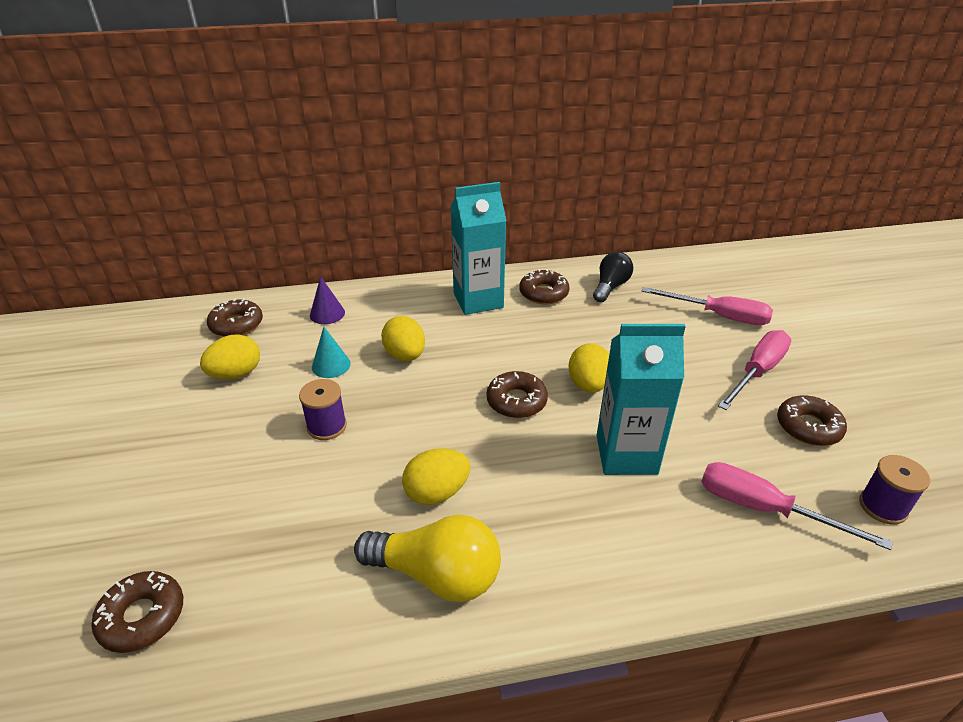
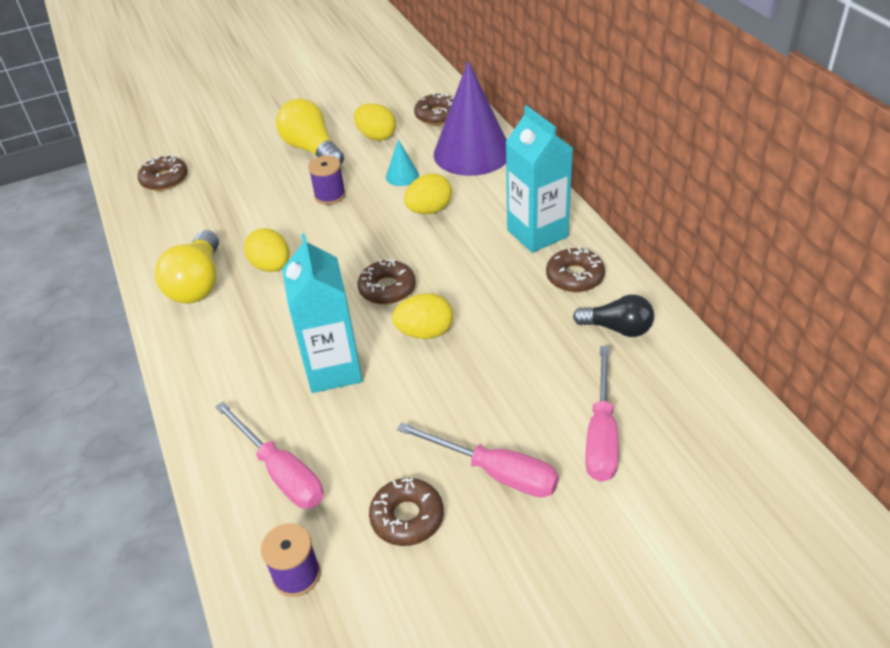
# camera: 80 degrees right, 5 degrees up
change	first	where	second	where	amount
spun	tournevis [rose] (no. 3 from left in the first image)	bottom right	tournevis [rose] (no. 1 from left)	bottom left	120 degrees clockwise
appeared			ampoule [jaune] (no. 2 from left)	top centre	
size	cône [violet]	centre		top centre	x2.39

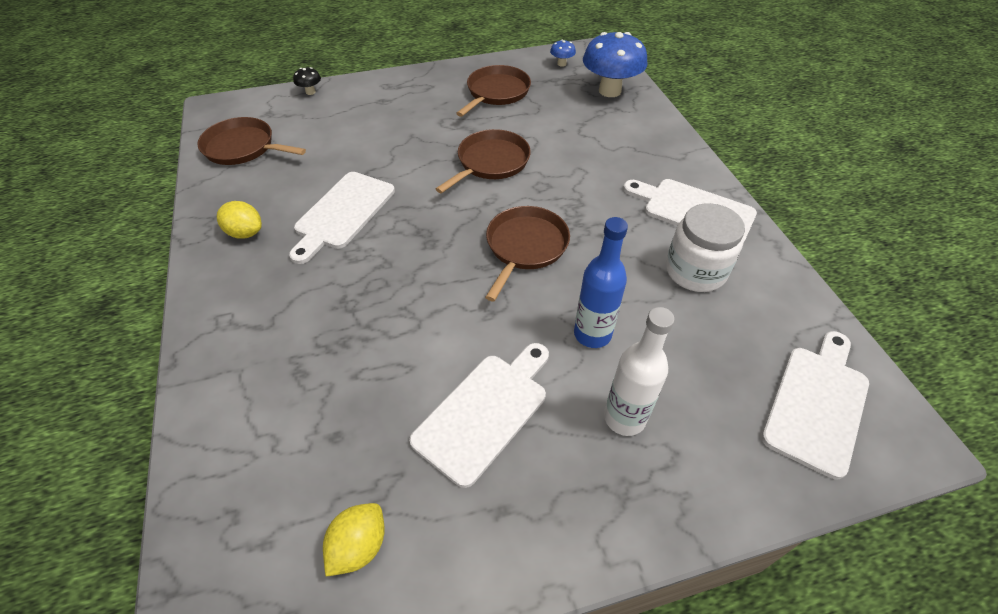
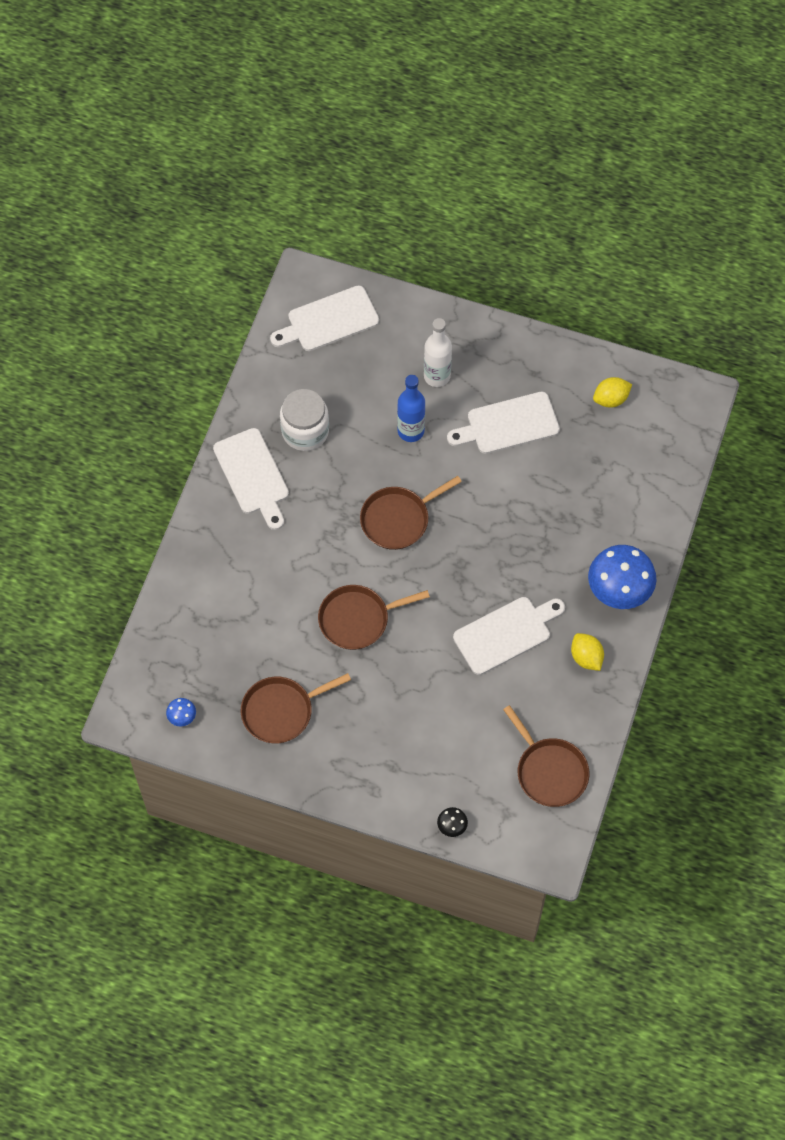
# camera: 145 degrees left, 15 degrees up
change	first	where	second	where	amount
relocated	champignon [bleu] (no. 2 from left)	top centre		middle right	

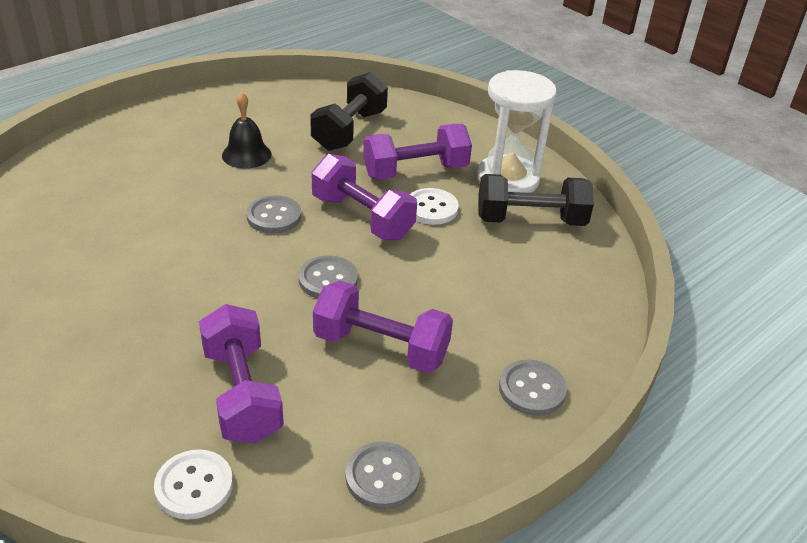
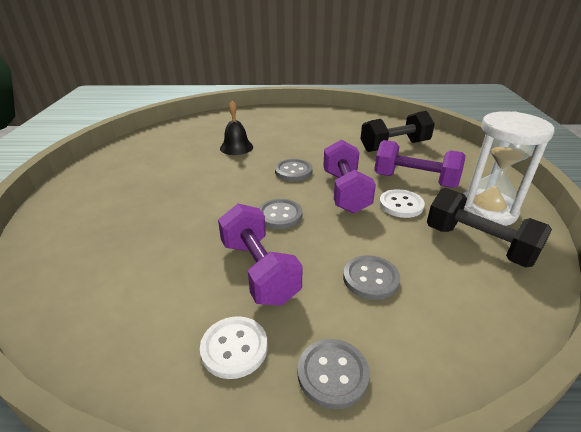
# camera: 45 degrees right, 5 degrees down
change	first	where	second	where	amount
relocated	bouton [blanc] (no. 1 from left)	bottom left		bottom centre	
relocated	cloche [noir]	top left		top centre	
relocated	bouton [gris] (no. 3 from left in the first image)	bottom centre	bouton [gris] (no. 4 from left)	centre	
missing	haltère [violet] (no. 1 from left)	bottom left			

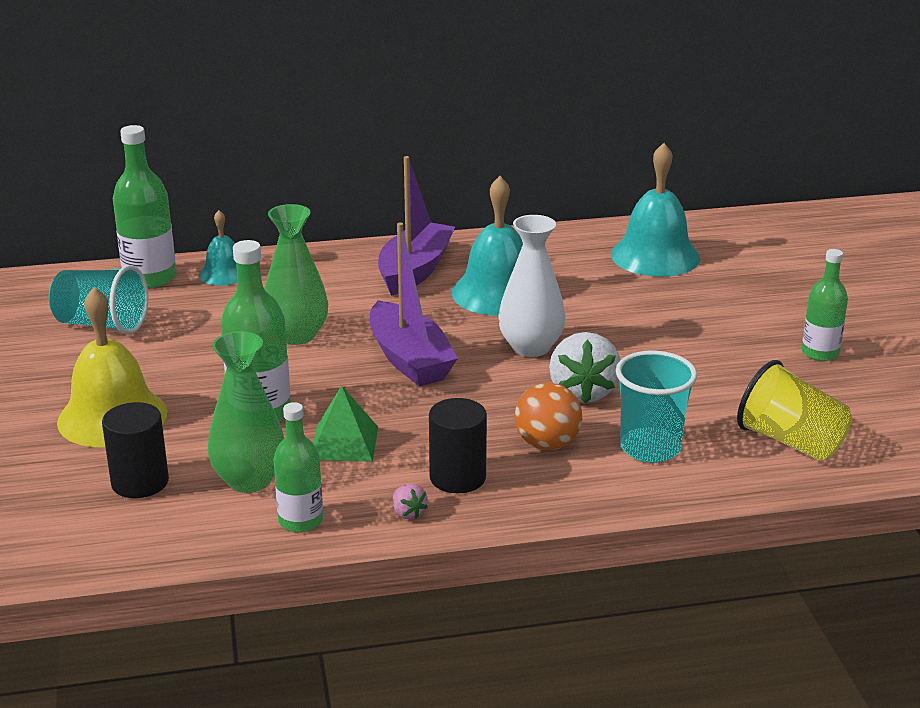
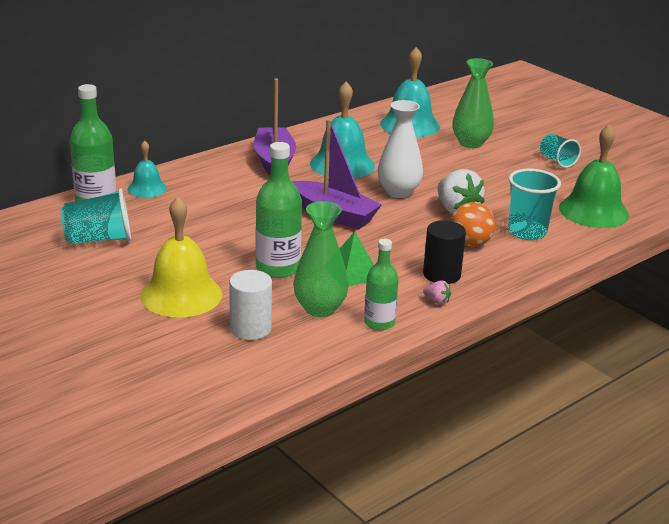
# camera: 30 degrees left, 0 degrees up
change	first	where	second	where	amount
colour	cylindre [noir] (no. 1 from left)	middle left	cylindre [blanc]	centre	
relocated	vase [vert] (no. 2 from left)	middle left		top right	
exchanged	bouteille [vert] (no. 4 from left)	middle right	gobelet [turquoise] (no. 3 from left)	top right	
exchanged	gobelet [jaune]	middle right	cloche [vert]	middle right	

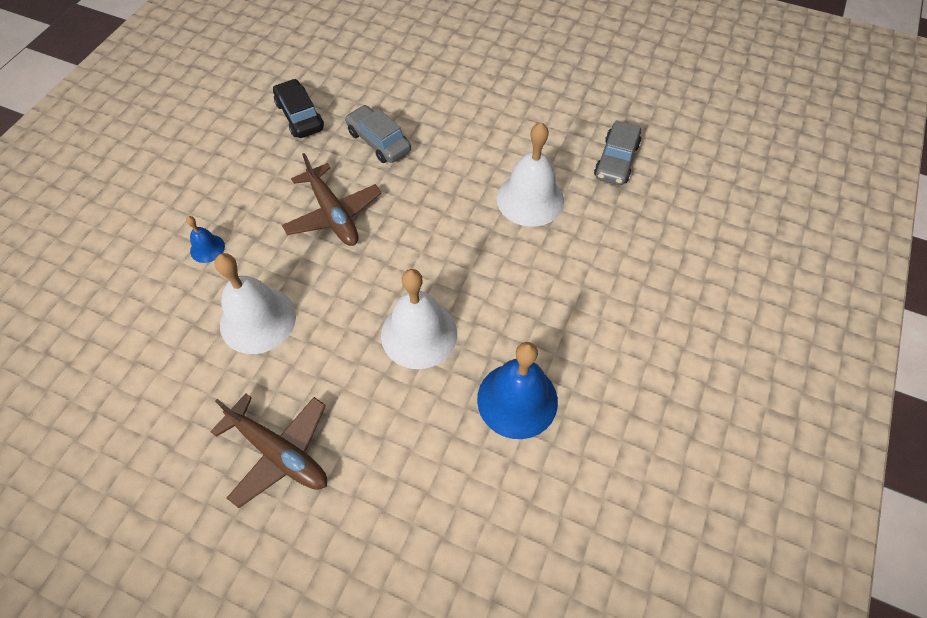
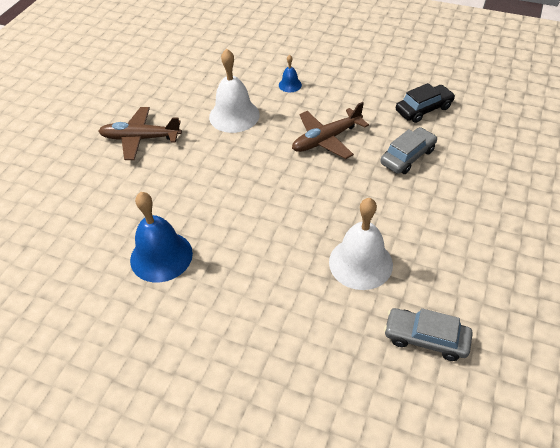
# camera: 90 degrees right, 10 degrees down
change	first	where	second	where	amount
spun	avion [marron] (no. 1 from left)	bottom left		top left	60 degrees clockwise
missing	cloche [blanc] (no. 2 from left)	centre			

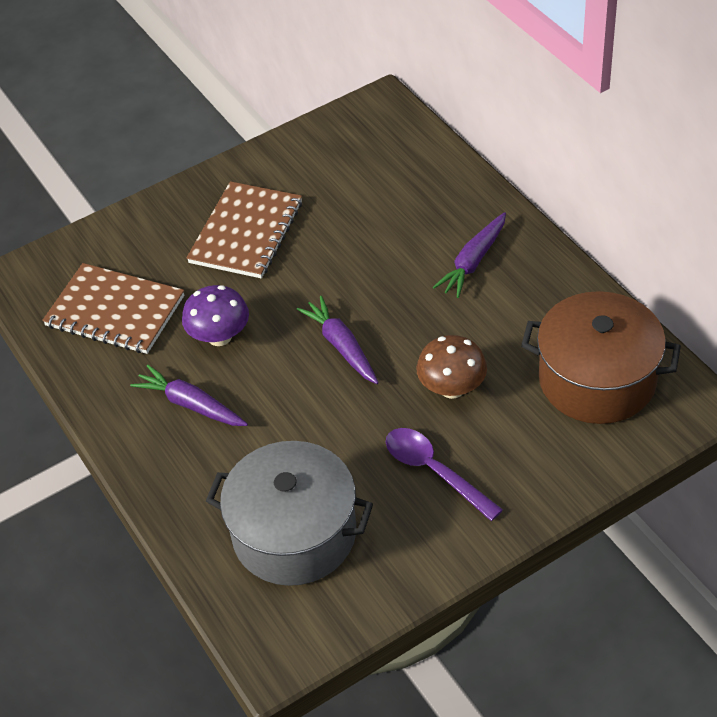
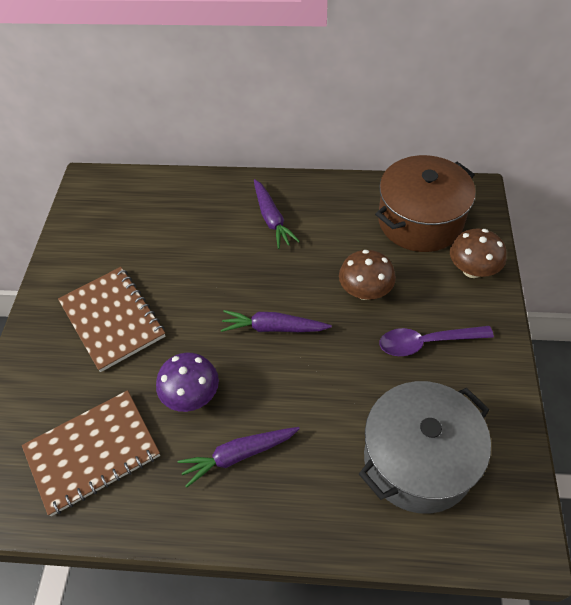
# camera: 55 degrees left, 5 degrees up
change	first	where	second	where	amount
appeared			champignon [marron] (no. 2 from left)	middle right	

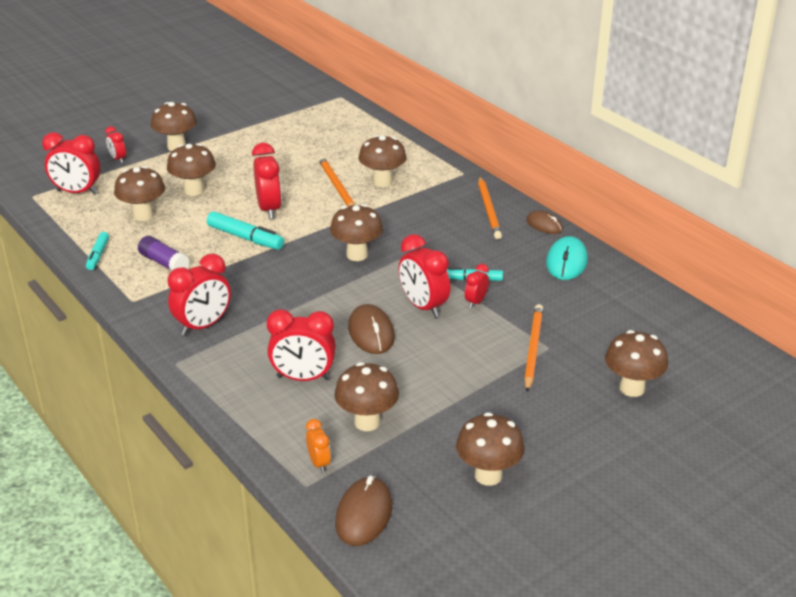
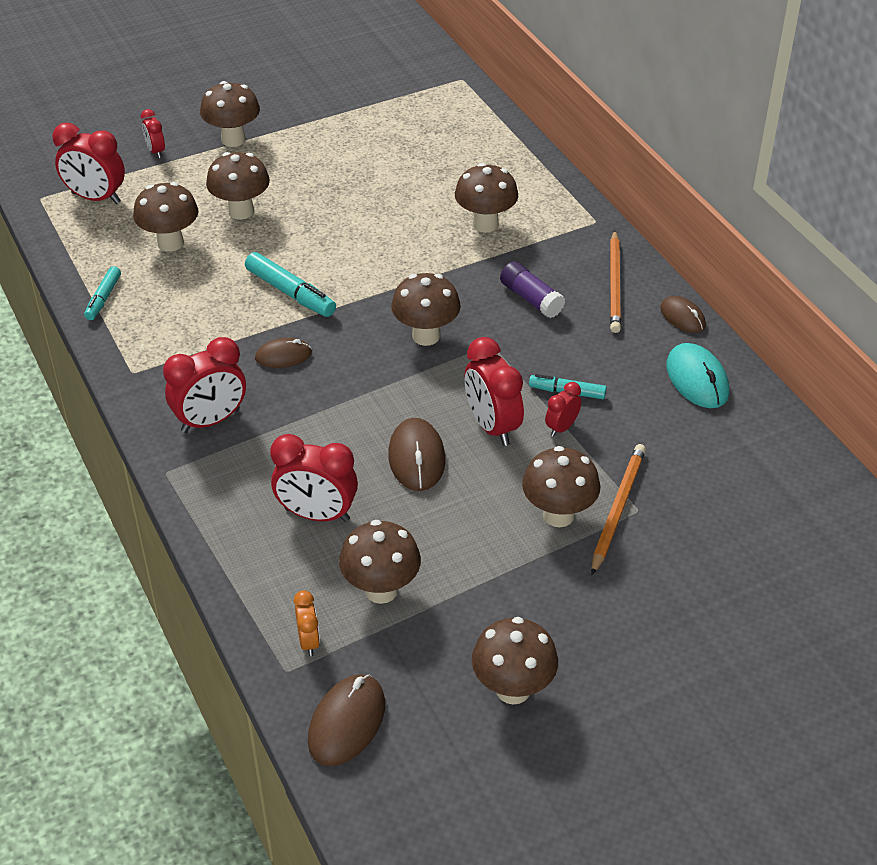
# camera: 10 degrees right, 10 degrees up
change	first	where	second	where	amount
appeared			souris [marron] (no. 1 from left)	middle left	
relocated	bâton de colle [violet]	middle left		centre	
relocated	champignon [marron] (no. 8 from left)	middle right		centre	
spun	souris [turquoise]	middle right		middle right	45 degrees counterclockwise
missing	réveil [rouge] (no. 4 from left)	top centre			
missing	crayon [orange] (no. 1 from left)	top centre			

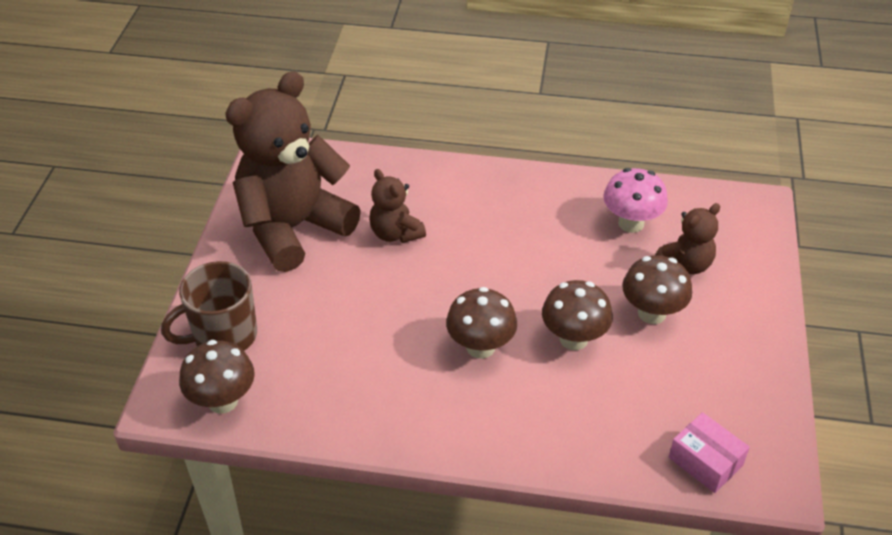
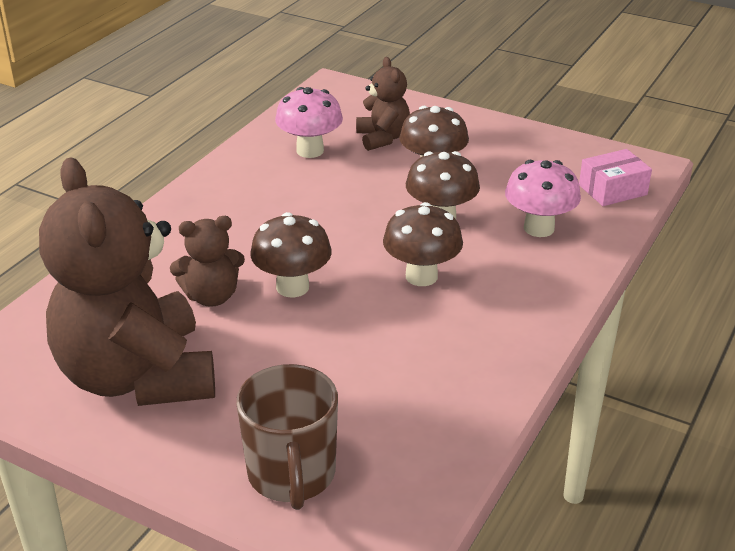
# camera: 70 degrees left, 10 degrees down
change	first	where	second	where	amount
relocated	champignon [marron] (no. 1 from left)	bottom left		centre	
appeared			champignon [rose] (no. 2 from left)	middle right	

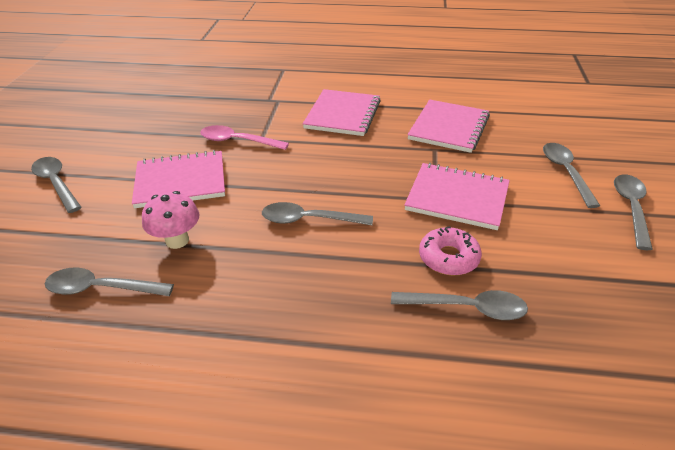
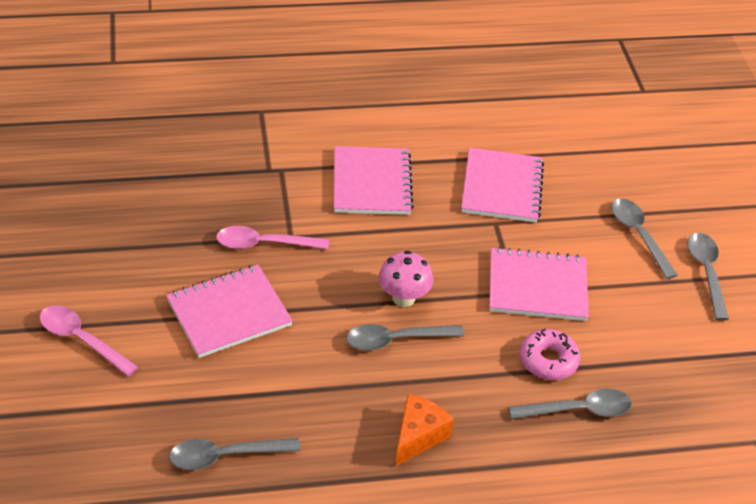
# camera: 20 degrees left, 5 degrees up
change	first	where	second	where	amount
colour	cuillère [gris] (no. 1 from left)	middle left	cuillère [rose] (no. 1 from left)	bottom left	
relocated	champignon [rose]	middle left		centre	
appeared			fromage [orange]	bottom centre	

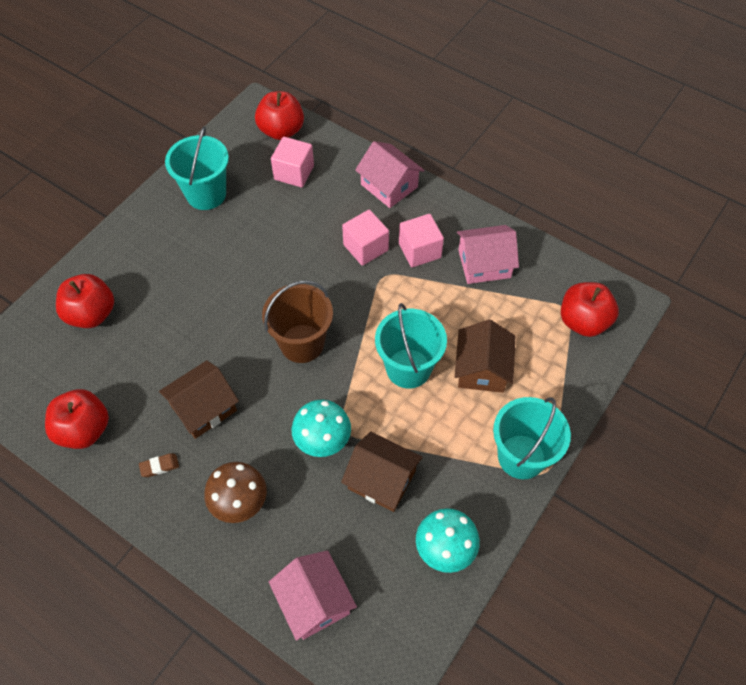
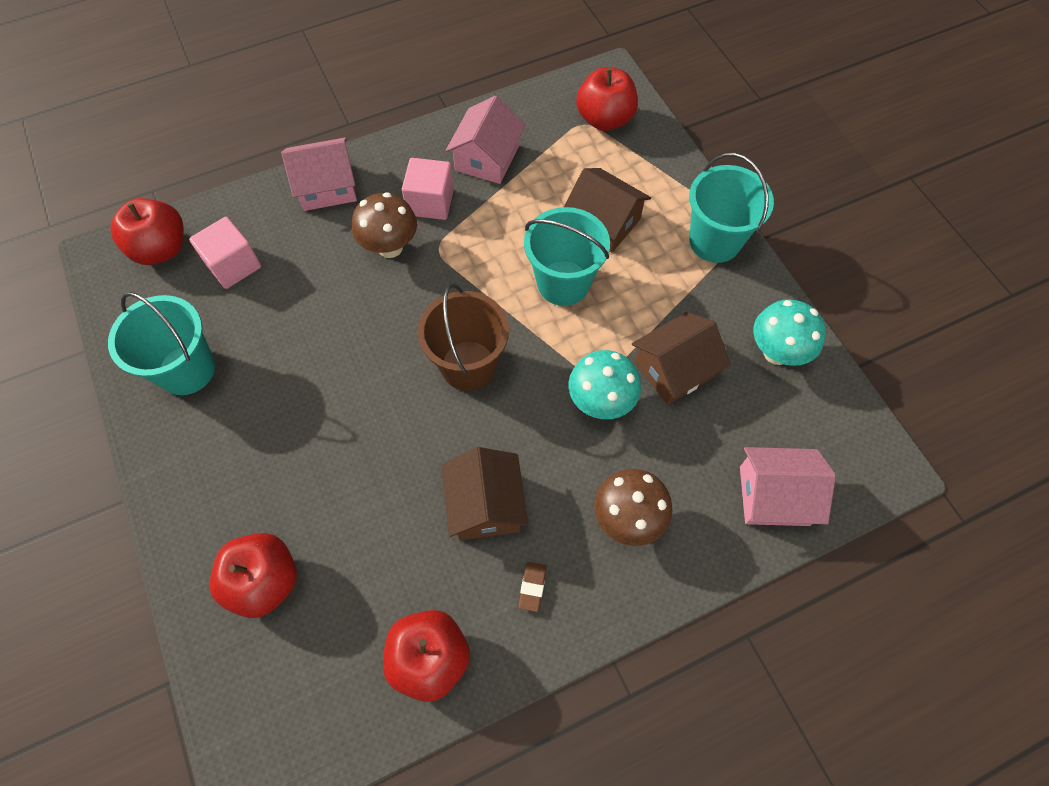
# camera: 60 degrees left, 5 degrees up
change	first	where	second	where	amount
exchanged	cube [rose] (no. 2 from left)	centre	champignon [marron] (no. 1 from left)	top centre	

